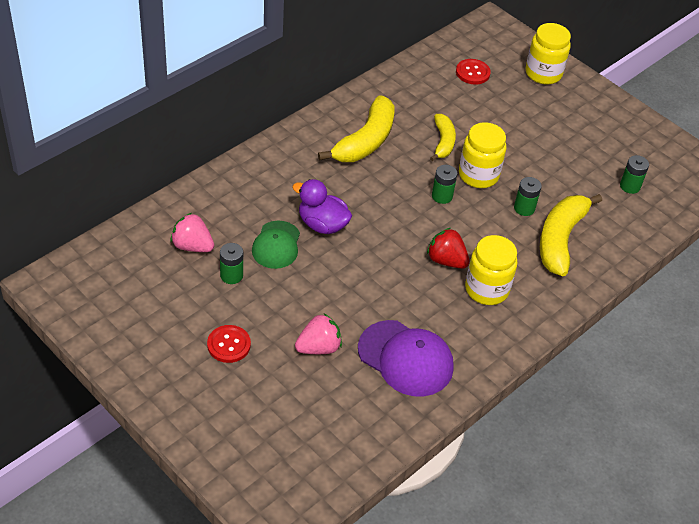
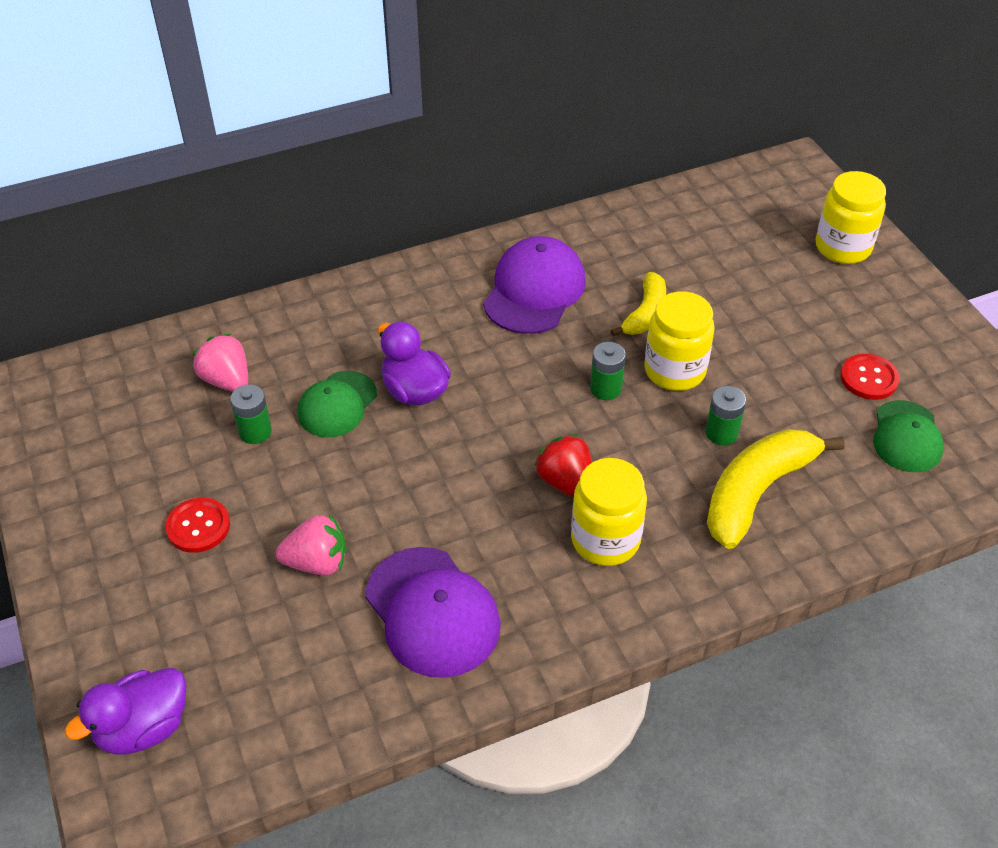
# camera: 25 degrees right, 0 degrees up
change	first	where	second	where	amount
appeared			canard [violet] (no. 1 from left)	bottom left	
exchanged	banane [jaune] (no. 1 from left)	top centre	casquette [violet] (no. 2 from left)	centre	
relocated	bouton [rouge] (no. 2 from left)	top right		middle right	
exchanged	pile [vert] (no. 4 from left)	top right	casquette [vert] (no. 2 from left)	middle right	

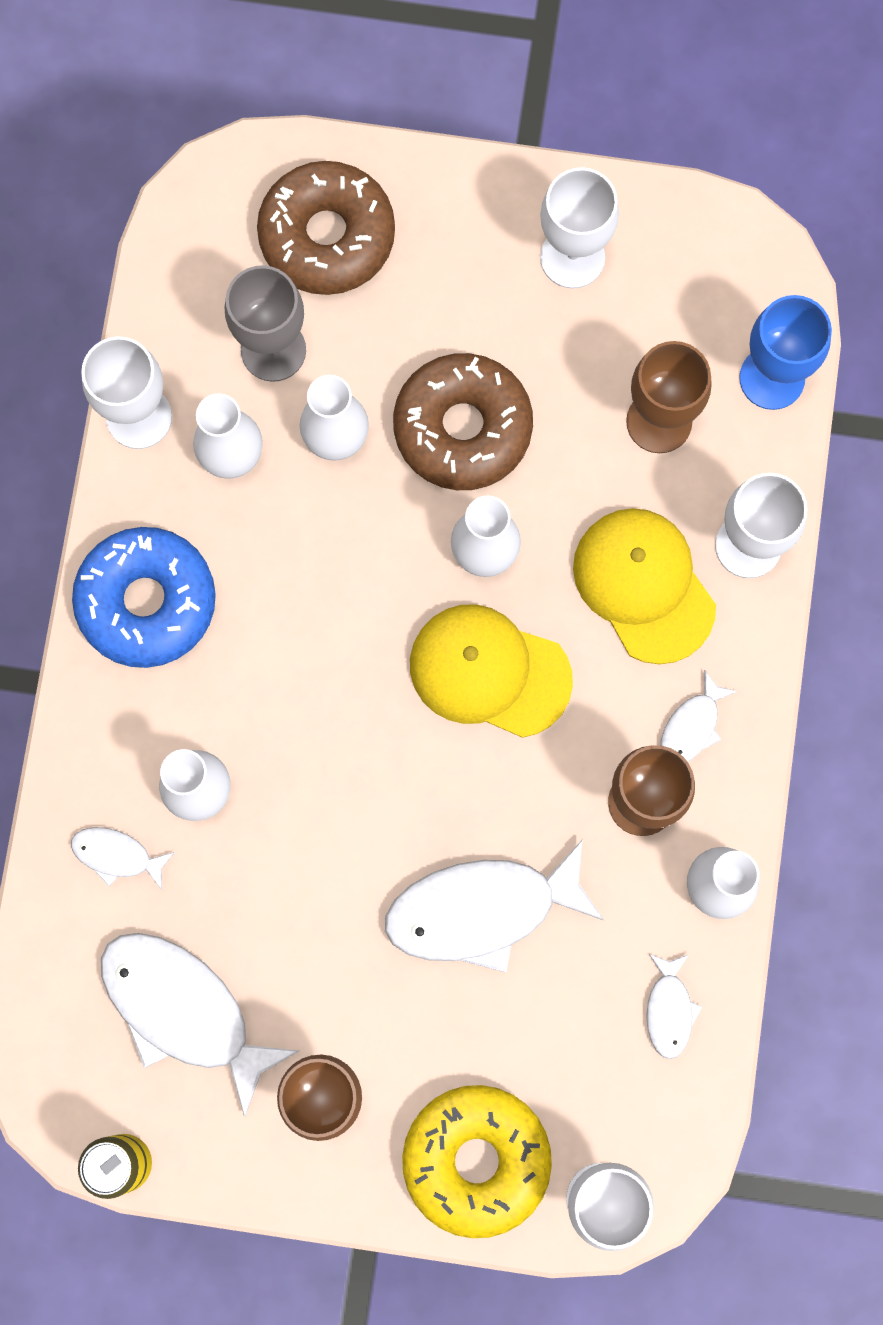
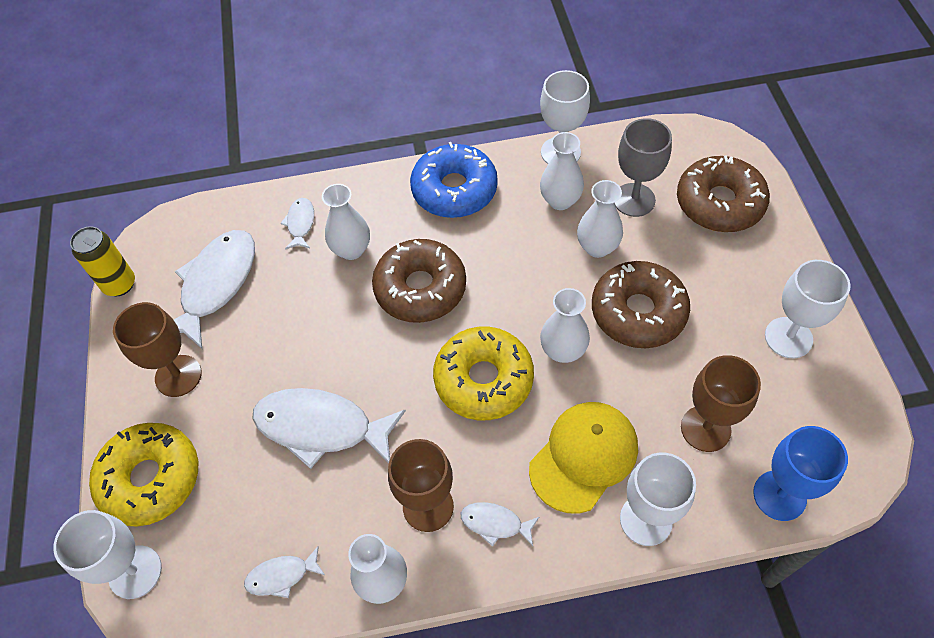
# camera: 75 degrees right, 20 degrees down
change	first	where	second	where	amount
spun	poisson [blanc] (no. 3 from left in the first image)	bottom centre	poisson [blanc] (no. 4 from left)	bottom centre	45 degrees counterclockwise
appeared			beignet [marron] (no. 1 from left)	centre	
exchanged	casquette [jaune] (no. 1 from left)	centre	beignet [jaune] (no. 2 from left)	centre	

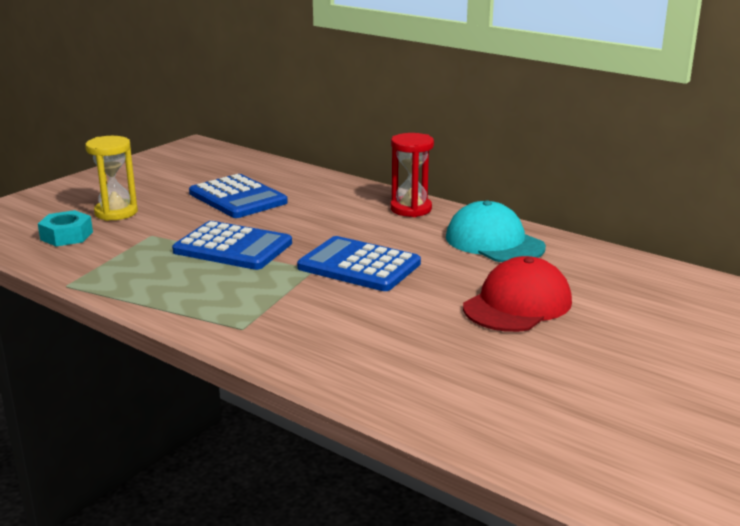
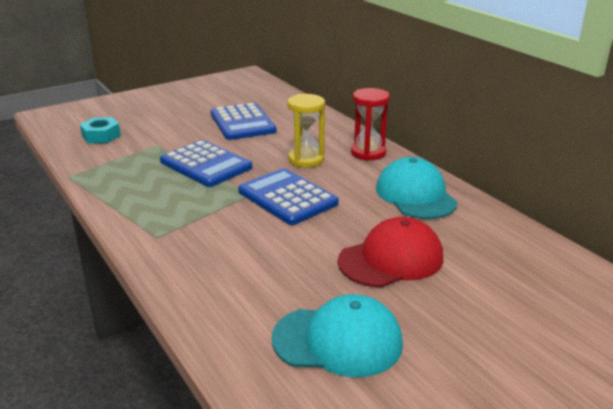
# camera: 20 degrees right, 5 degrees up
change	first	where	second	where	amount
appeared			casquette [turquoise] (no. 1 from left)	bottom centre	
relocated	sablier [jaune]	middle left		top centre	

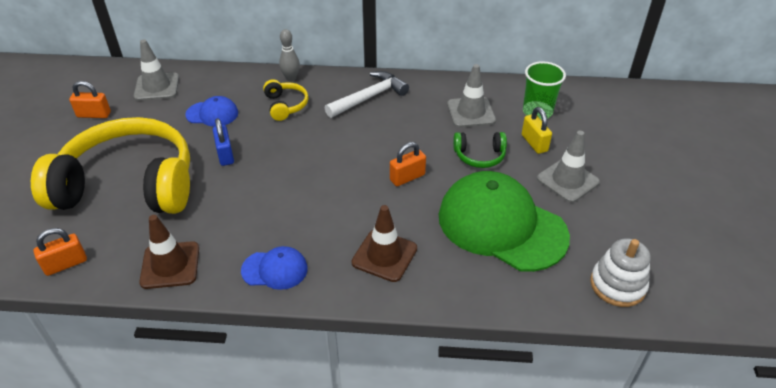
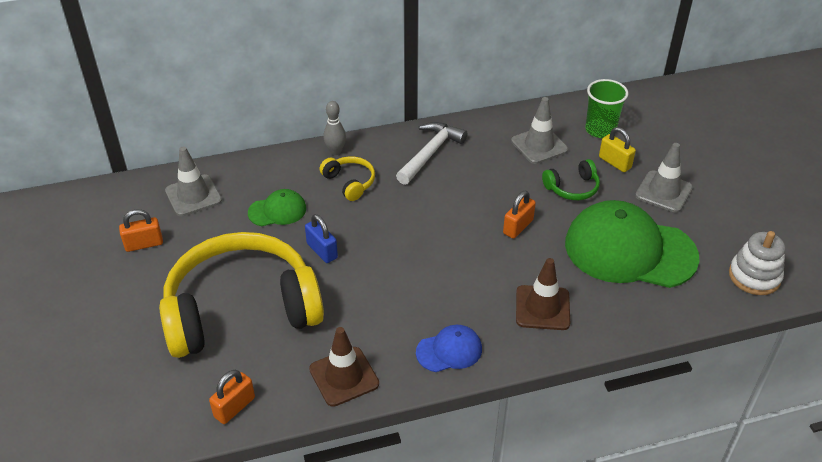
# camera: 20 degrees left, 0 degrees up
change	first	where	second	where	amount
colour	casquette [bleu] (no. 1 from left)	top left	casquette [vert] (no. 1 from left)	centre	

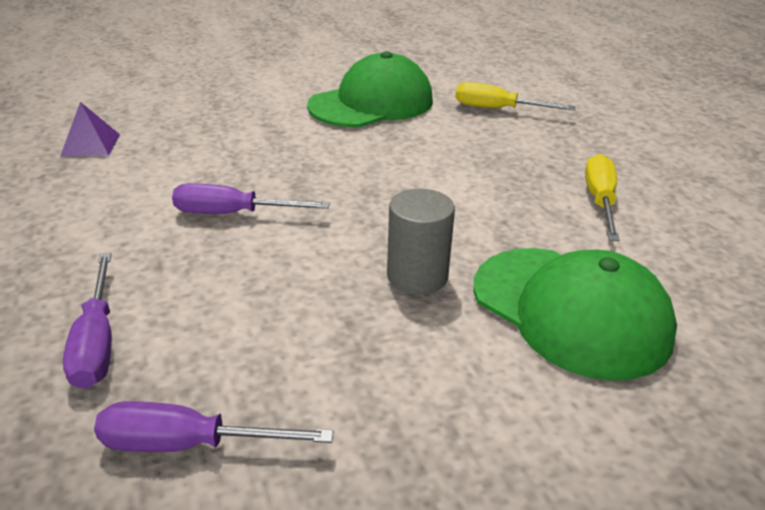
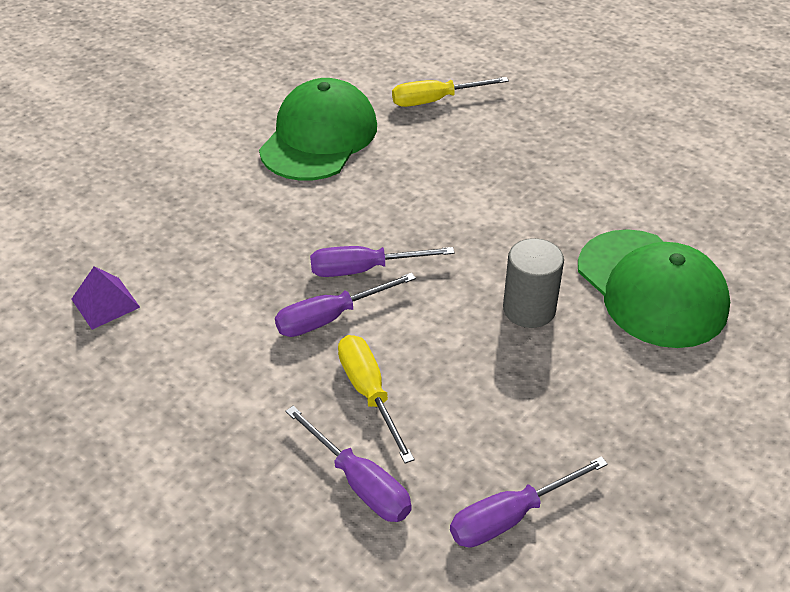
# camera: 30 degrees left, 10 degrees up
change	first	where	second	where	amount
appeared			tournevis [violet] (no. 3 from left)	centre	
relocated	tournevis [jaune] (no. 2 from left in the first image)	middle right	tournevis [jaune] (no. 1 from left)	bottom centre	
spun	casquette [vert] (no. 2 from left)	middle right		middle right	45 degrees clockwise

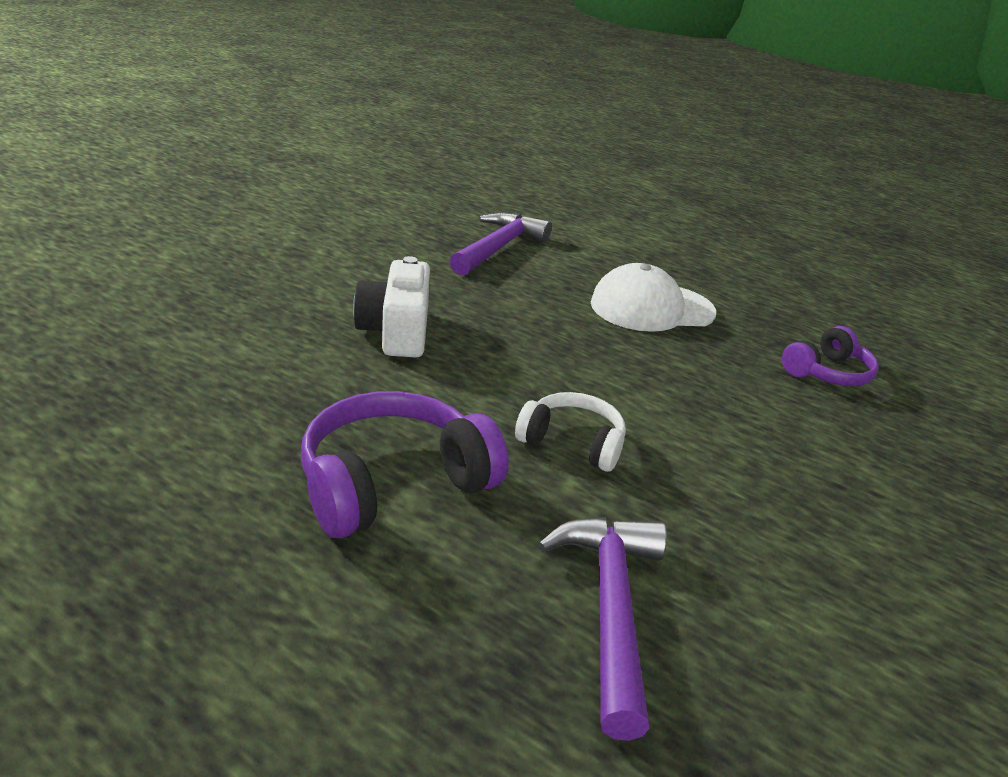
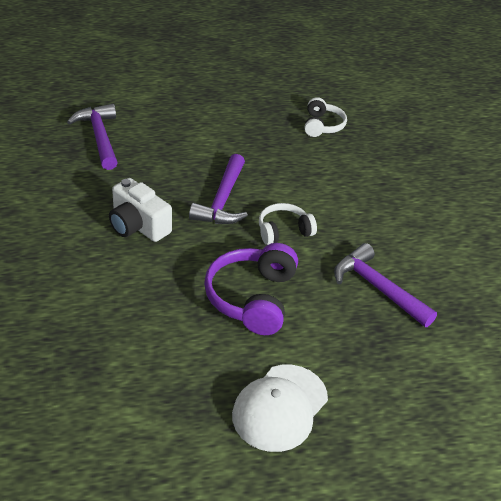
# camera: 45 degrees left, 10 degrees up
change	first	where	second	where	amount
appeared			marteau [violet] (no. 2 from left)	centre	
relocated	casquette [blanc]	centre		bottom centre	
colour	casque audio [violet] (no. 2 from left)	middle right	casque audio [blanc] (no. 2 from left)	top centre	

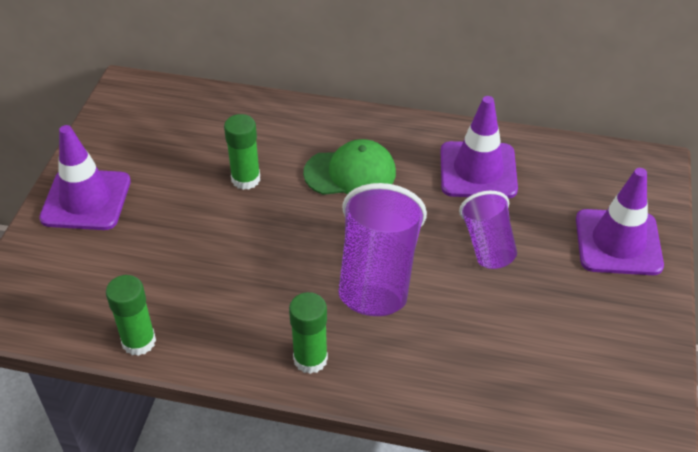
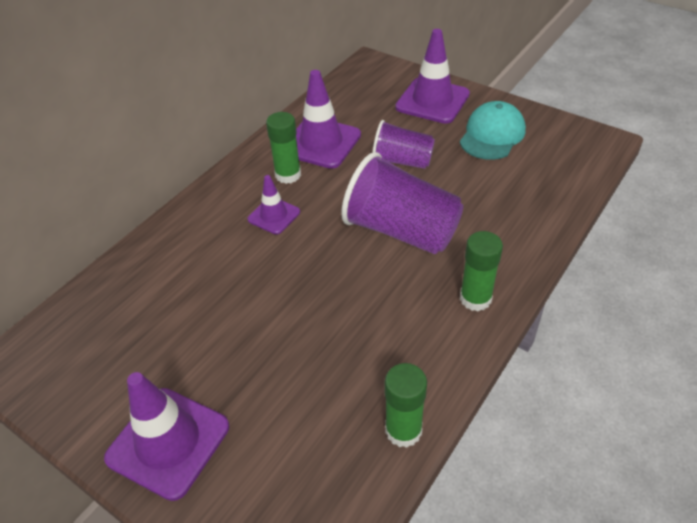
# camera: 65 degrees left, 0 degrees up
change	first	where	second	where	amount
exchanged	casquette [vert]	centre	cône de chantier [violet] (no. 2 from left)	centre	
relocated	bâton de colle [vert] (no. 2 from left in the first image)	centre	bâton de colle [vert] (no. 1 from left)	top centre	
appeared			casquette [turquoise]	top right	

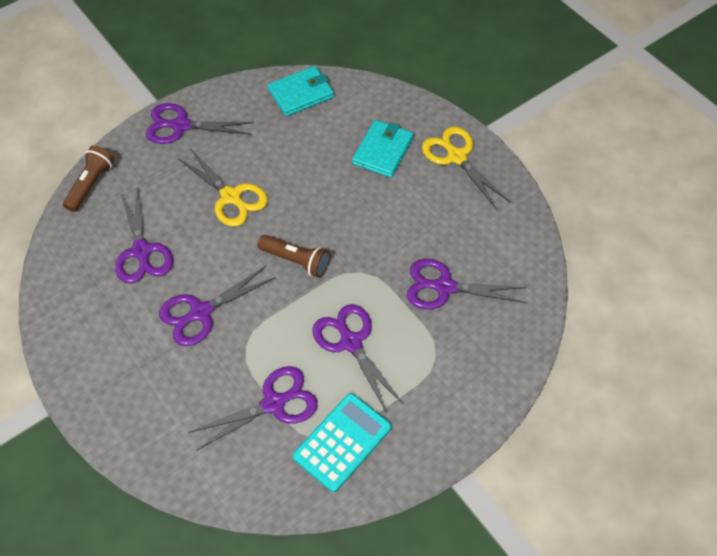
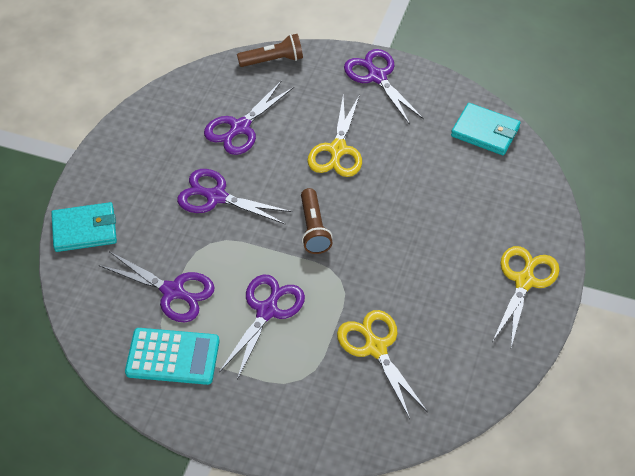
# camera: 55 degrees right, 5 degrees down
change	first	where	second	where	amount
relocated	portefeuille [turquoise] (no. 2 from left in the first image)	top centre	portefeuille [turquoise] (no. 1 from left)	middle left	
colour	ciseaux [violet] (no. 6 from left)	centre	ciseaux [jaune] (no. 2 from left)	bottom centre	

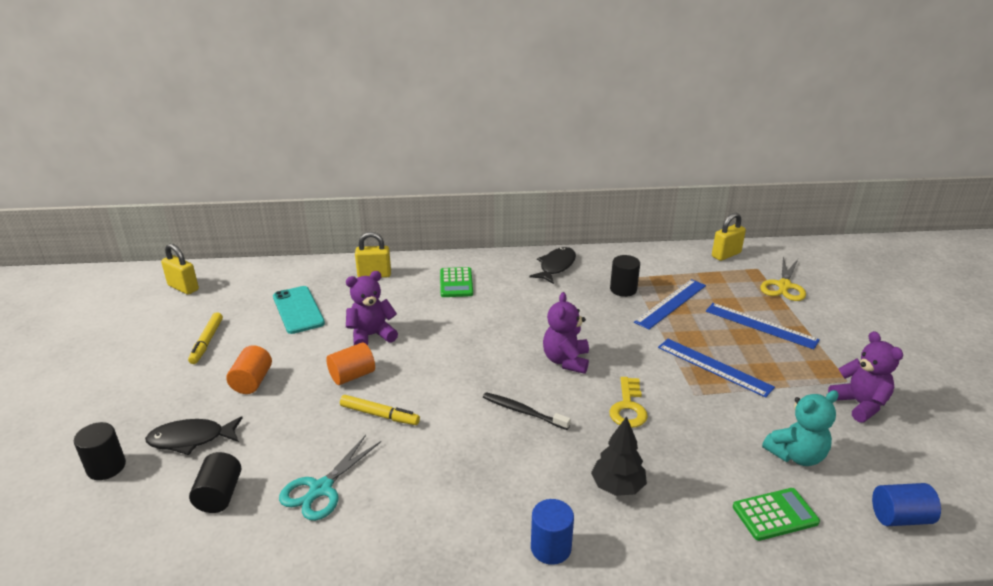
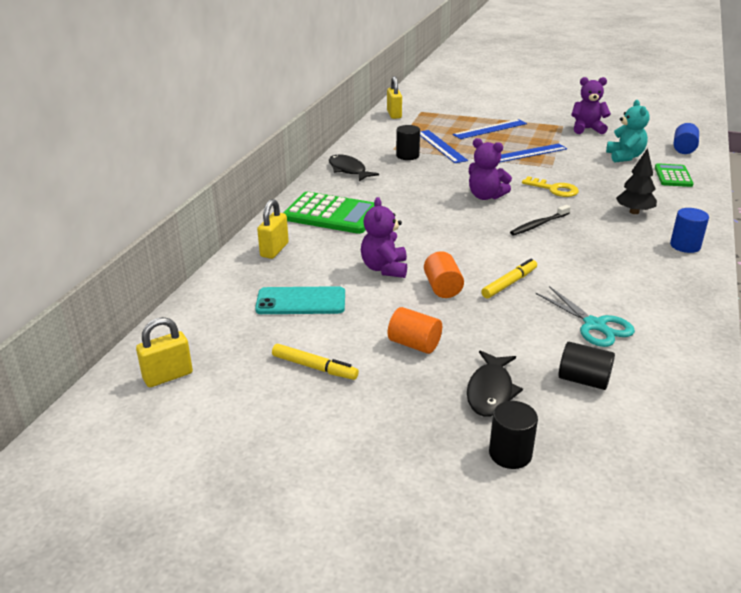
# camera: 65 degrees left, 0 degrees up
change	first	where	second	where	amount
size	calculatrice [vert] (no. 1 from left)	centre		centre	x1.72
missing	ciseaux [jaune]	middle right			

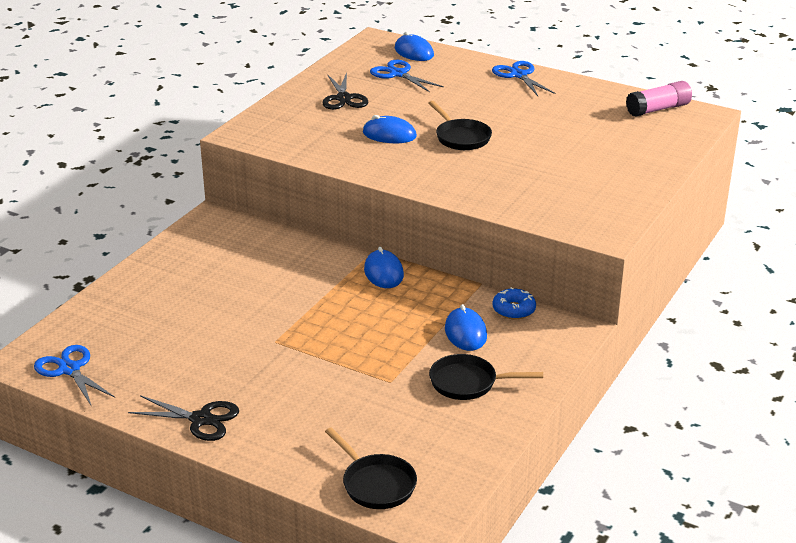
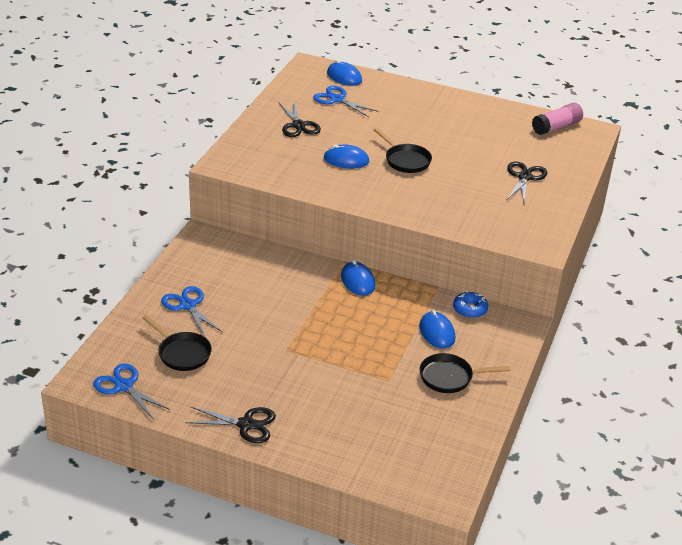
# camera: 10 degrees left, 5 degrees up
change	first	where	second	where	amount
relocated	poêle [noir] (no. 1 from left)	bottom centre		middle left	
relocated	ciseaux [bleu] (no. 3 from left in the first image)	top centre	ciseaux [bleu] (no. 2 from left)	middle left	
appeared			ciseaux [noir] (no. 3 from left)	middle right	

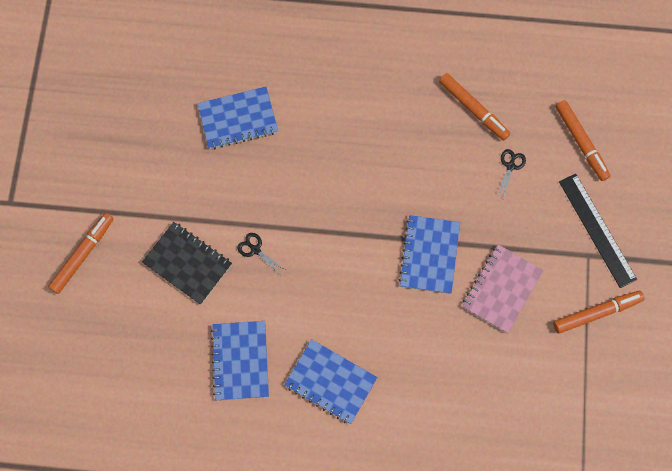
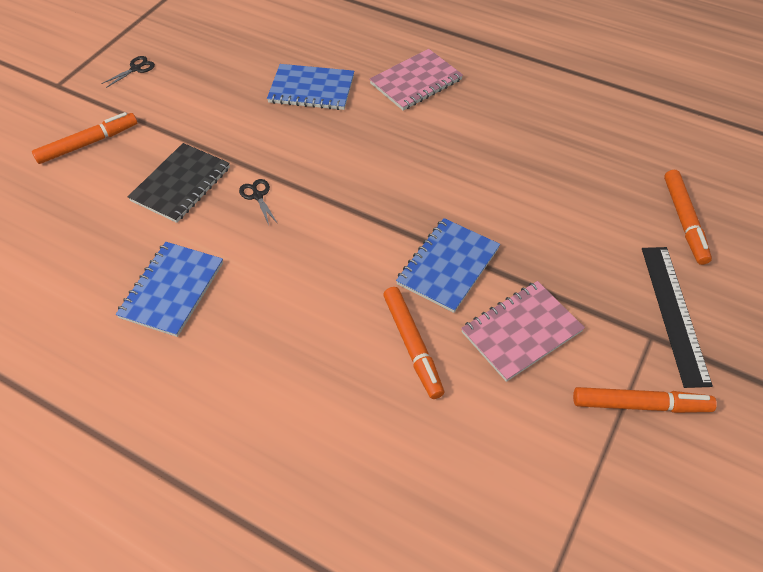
# camera: 25 degrees right, 20 degrees down
change	first	where	second	where	amount
relocated	ciseaux [noir] (no. 2 from left in the first image)	middle right	ciseaux [noir] (no. 1 from left)	top left	
spun	carnet [noir]	middle left		top left	60 degrees clockwise
appeared			carnet [rose] (no. 1 from left)	top centre	
relocated	feutre [orange] (no. 2 from left)	top right		centre	
missing	carnet [bleu] (no. 3 from left)	bottom centre			

